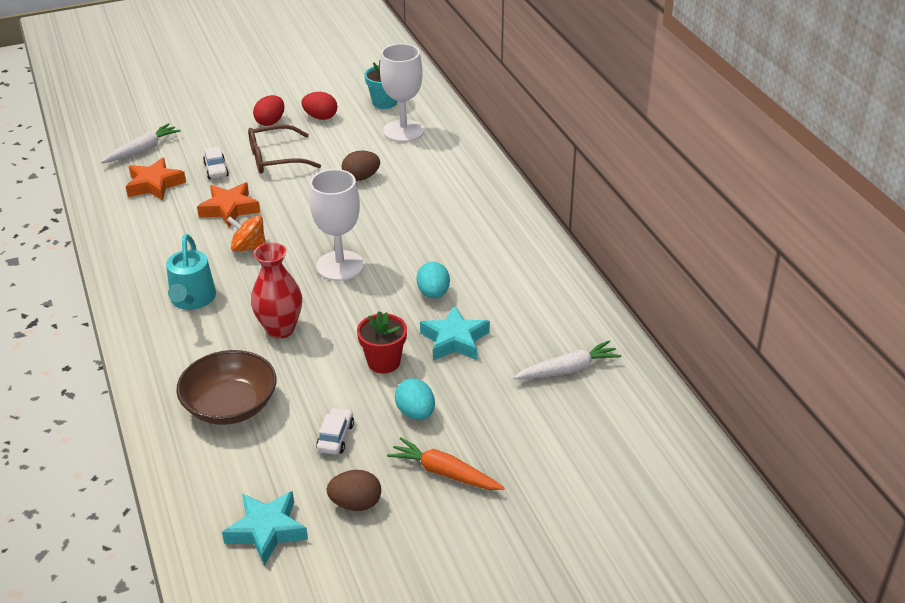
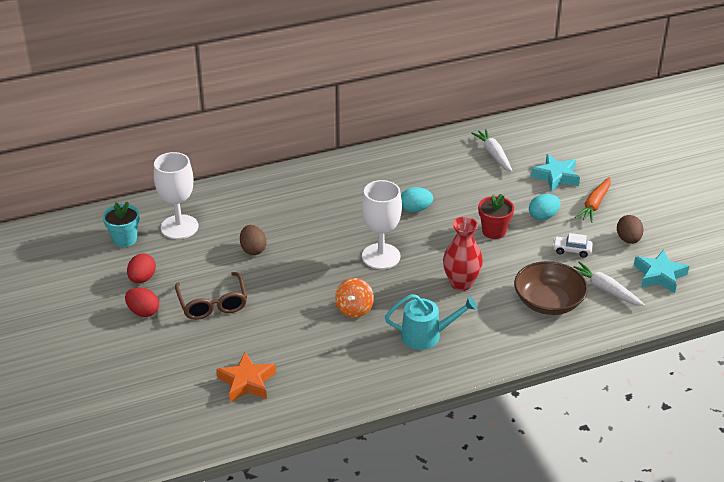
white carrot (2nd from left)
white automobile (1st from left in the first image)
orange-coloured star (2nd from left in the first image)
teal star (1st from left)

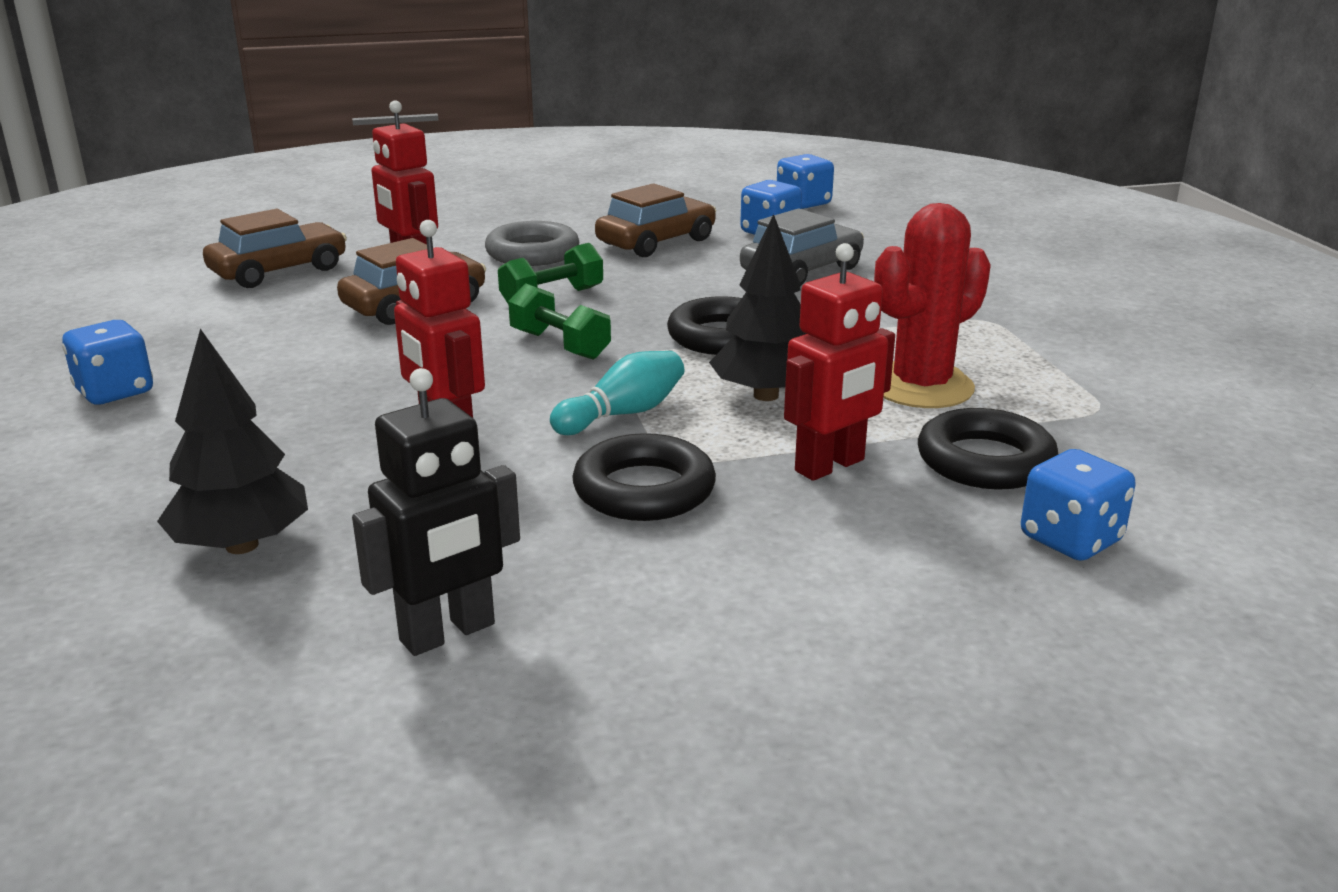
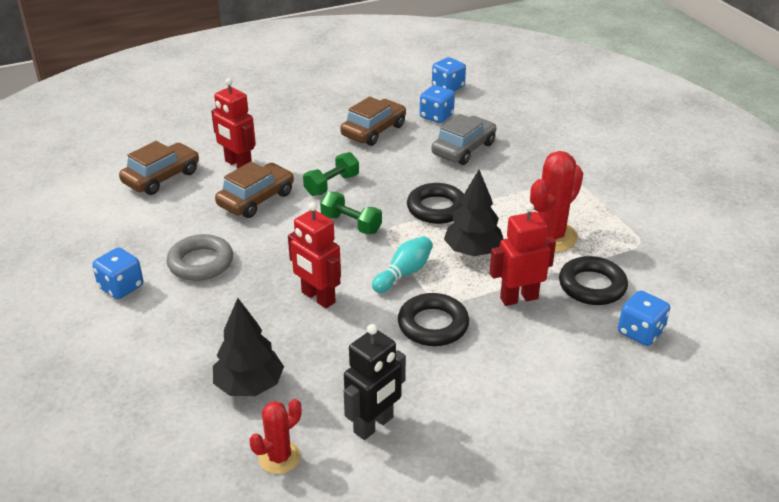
grey torus
scarlet robot (3rd from left)
scarlet cactus (1st from left)

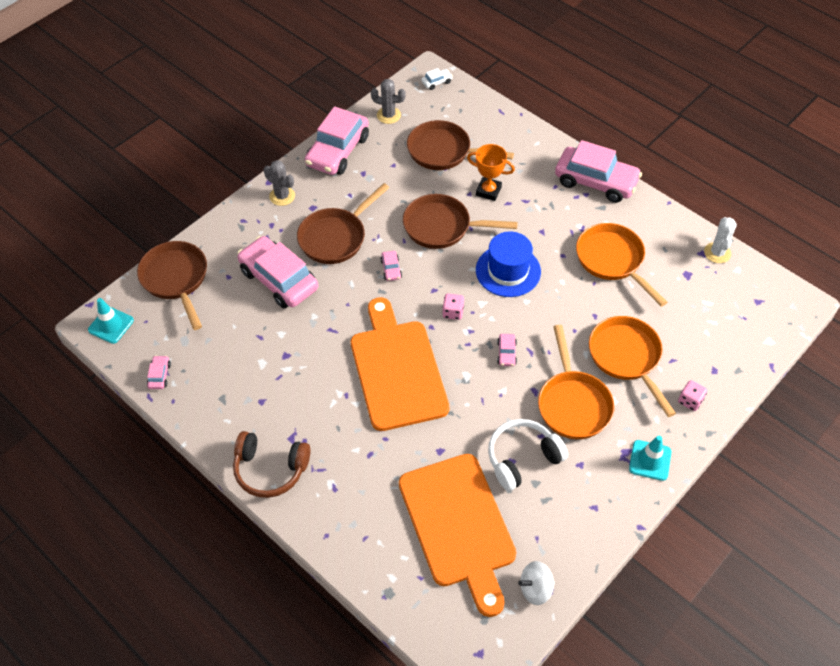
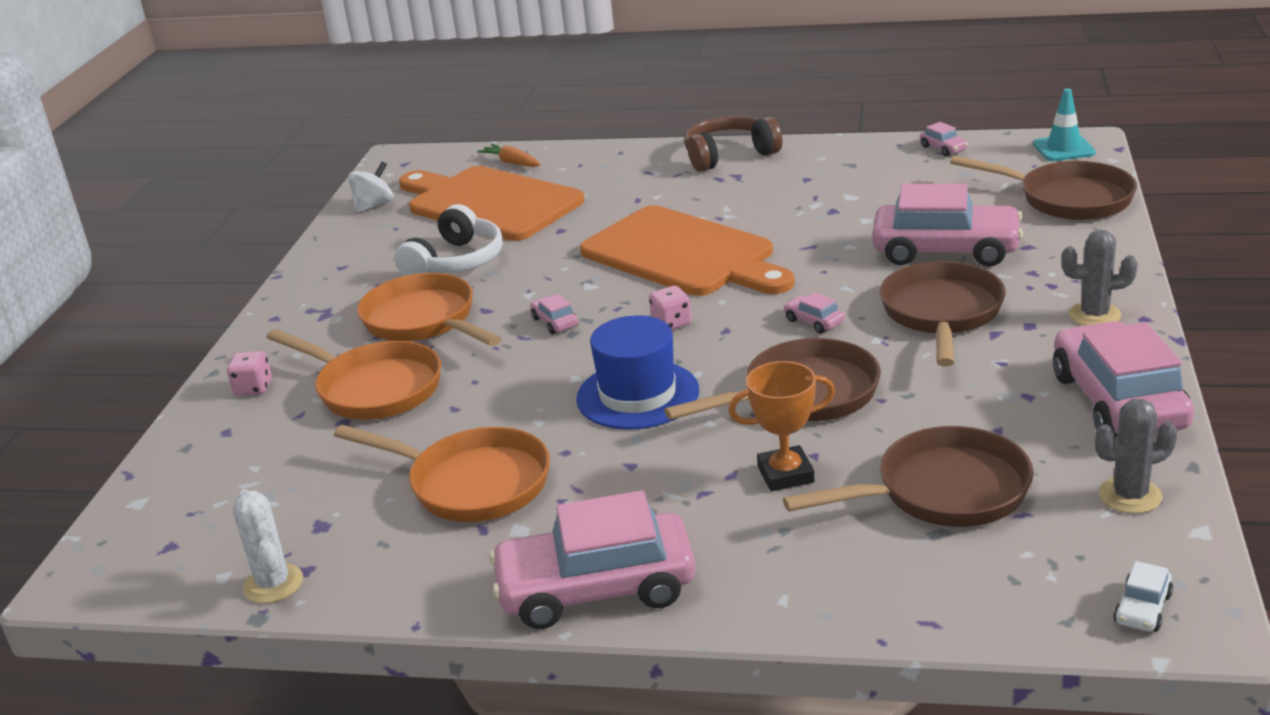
teal safety cone (2nd from left in the first image)
orange-coloured carrot

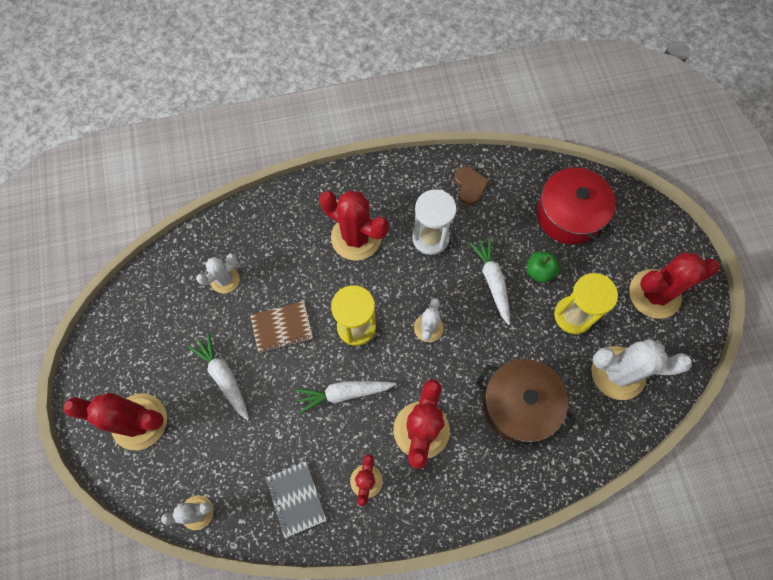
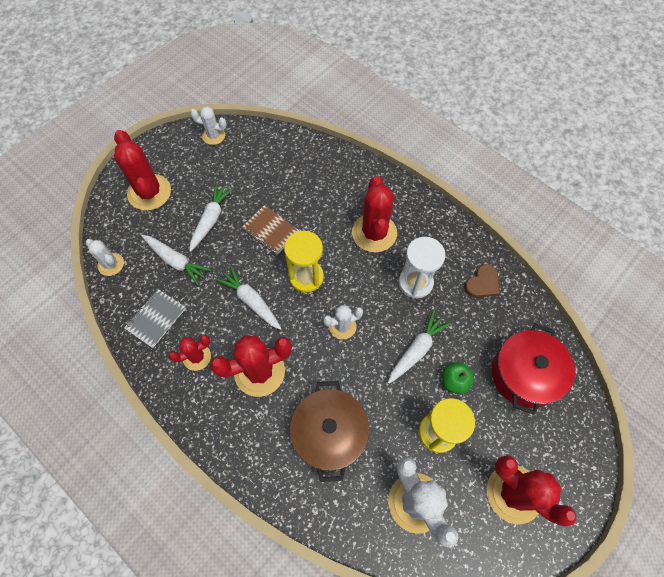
white cactus (2nd from left)
white carrot (1st from left)

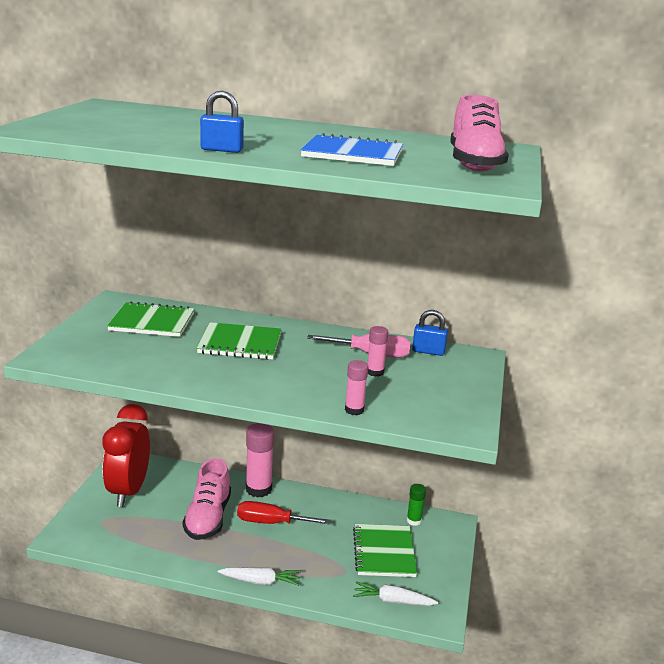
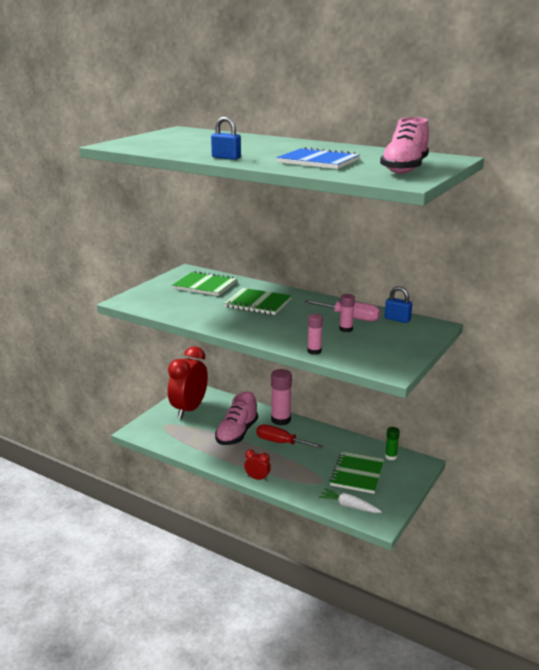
scarlet alarm clock (2nd from left)

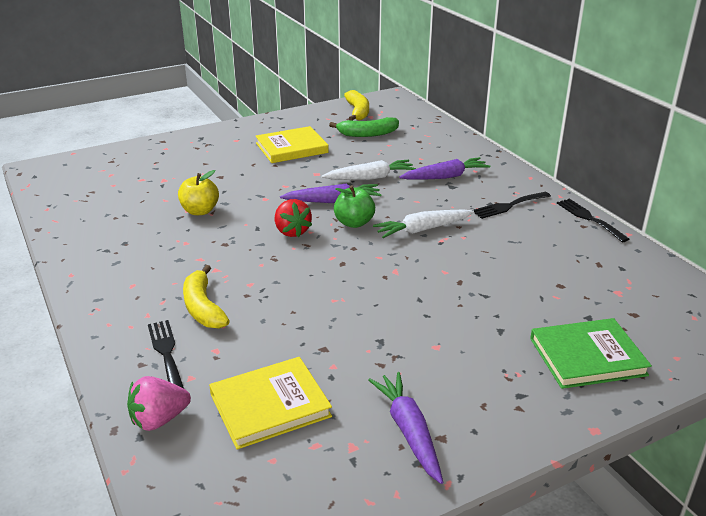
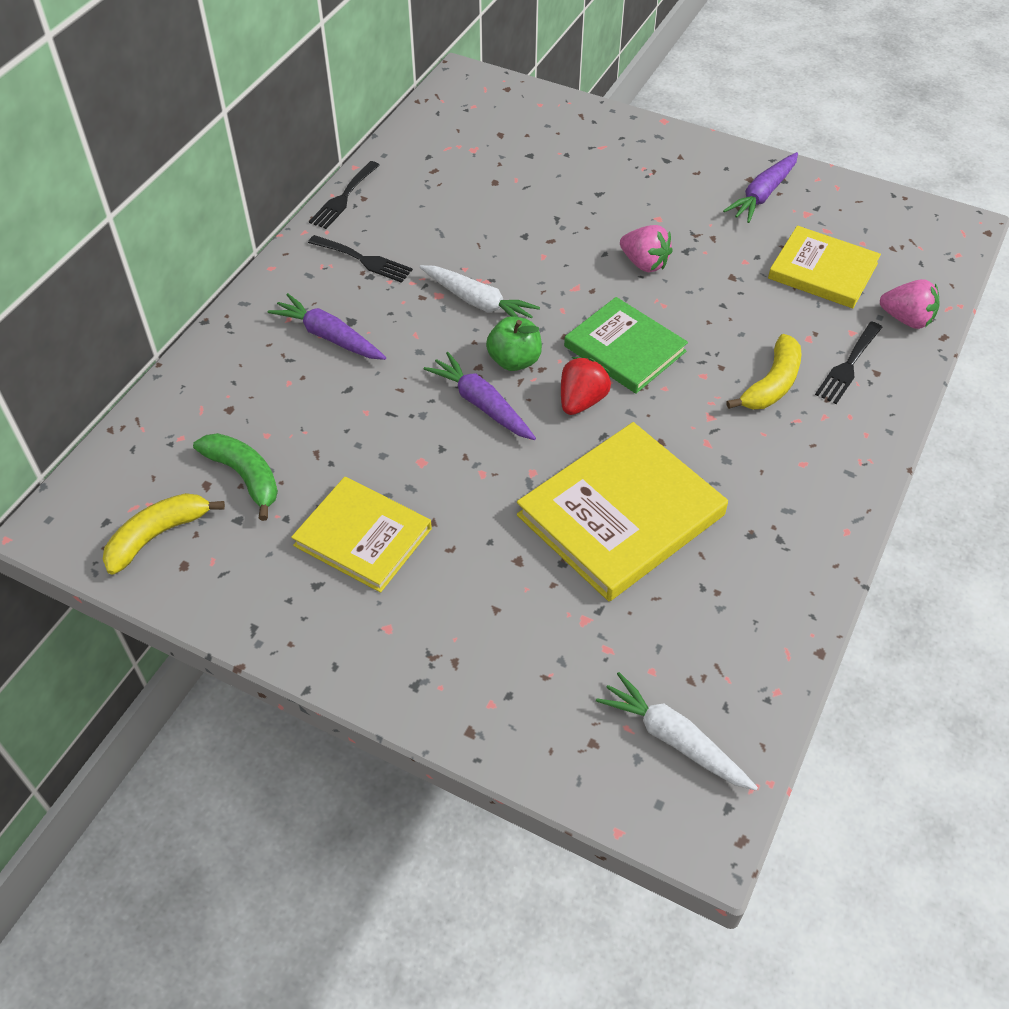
white carrot (2nd from left)
bright yellow book (2nd from left)
leaf-green book
rosy berry (1st from left)

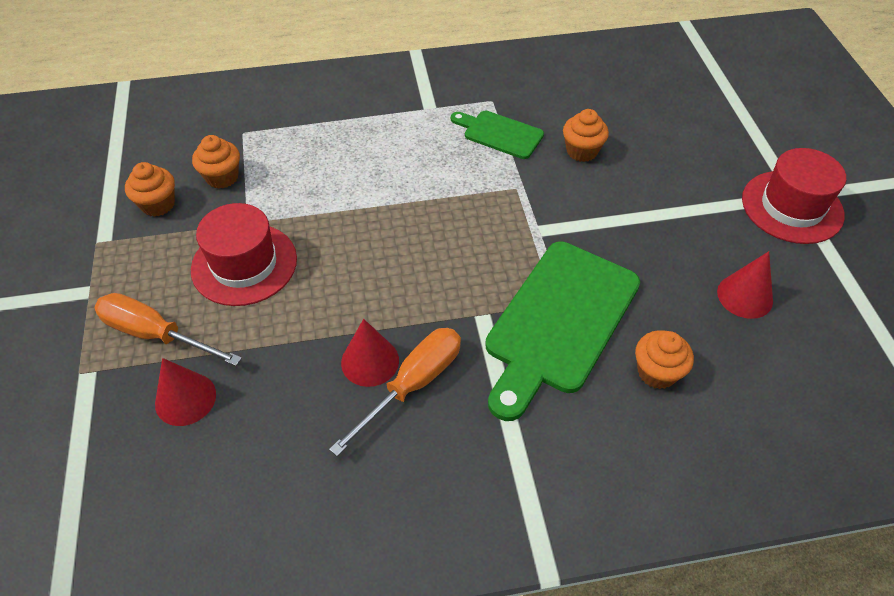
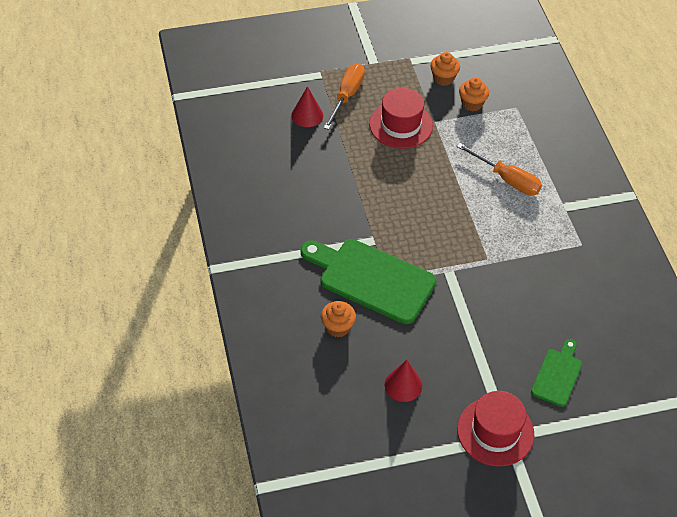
orange-coloured cupcake (3rd from left in the first image)
leaf-green bread board (2nd from left)
scarlet cone (2nd from left in the first image)
orange-coloured screwdriver (2nd from left)

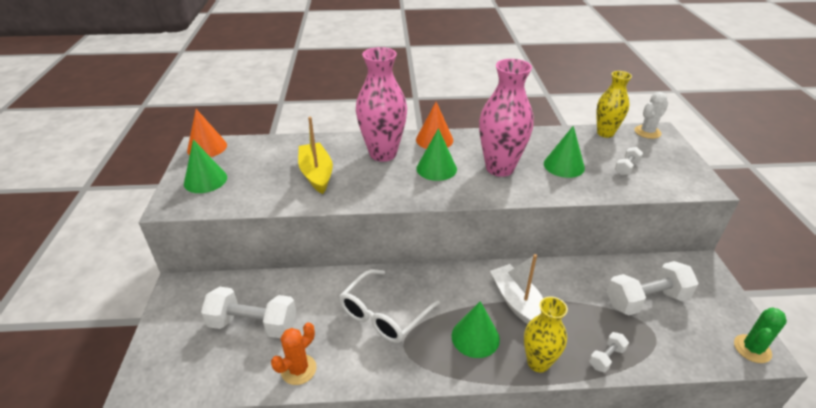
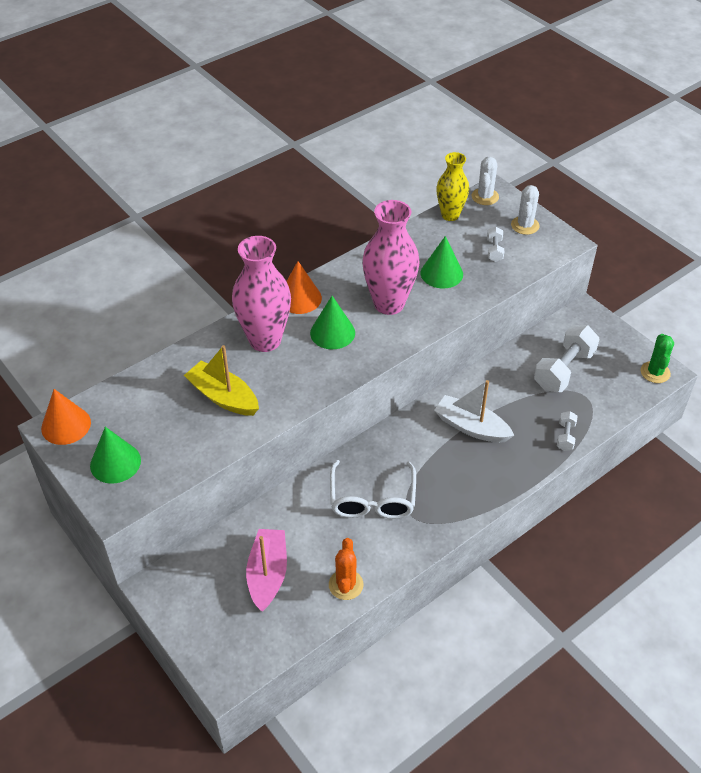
rosy toy boat
bright yellow vase (1st from left in the first image)
leaf-green cone (3rd from left in the first image)
white cactus (2nd from left)

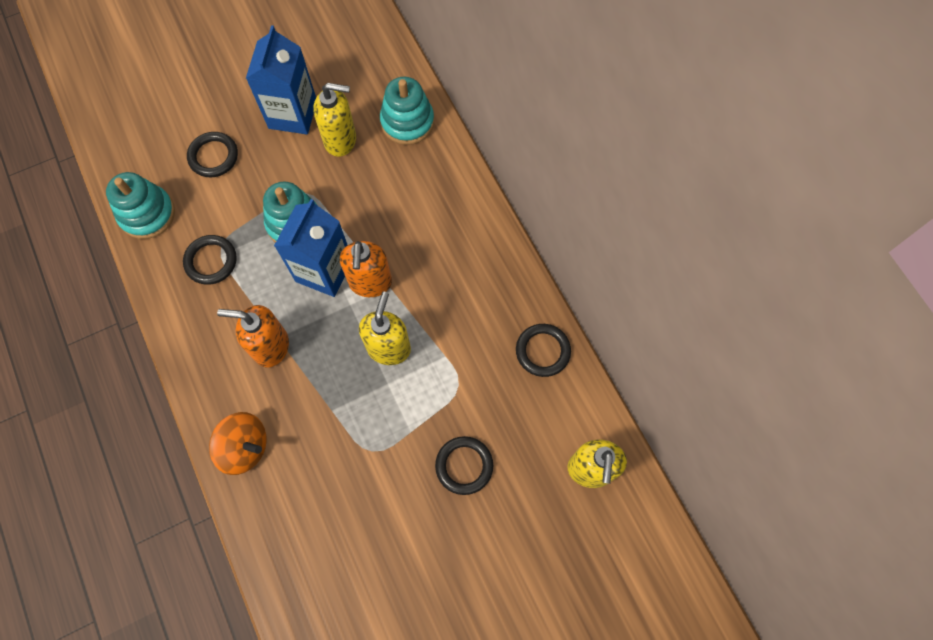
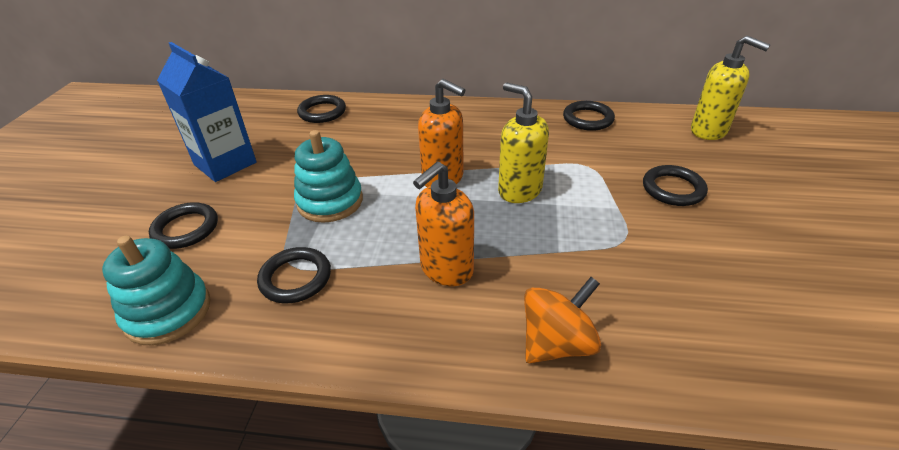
jet-black torus (3rd from left)
bright yellow pump bottle (1st from left in the first image)
cobalt milk carton (2nd from left in the first image)

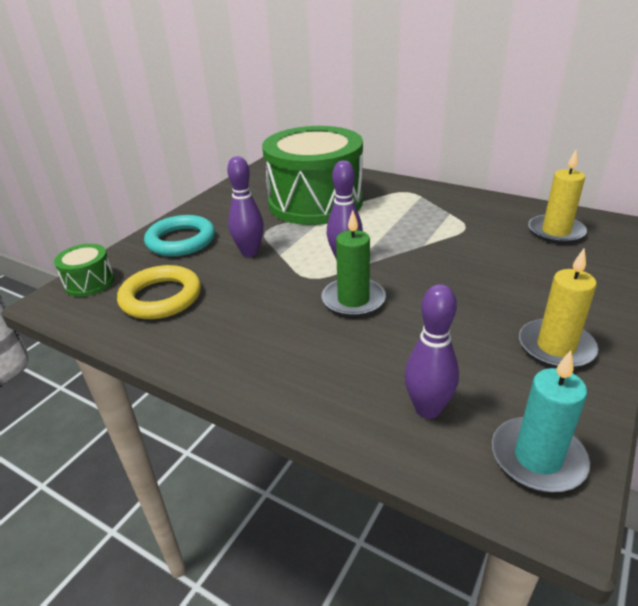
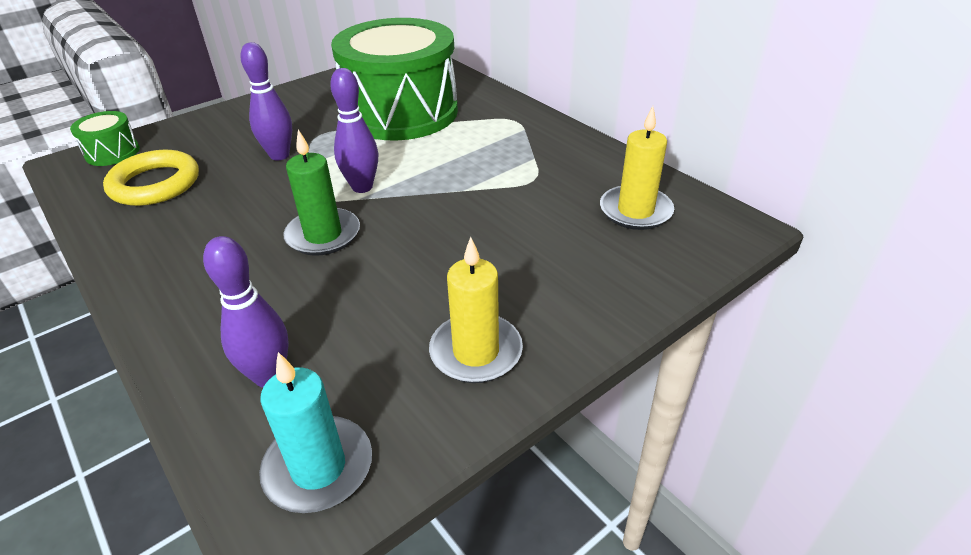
teal torus

